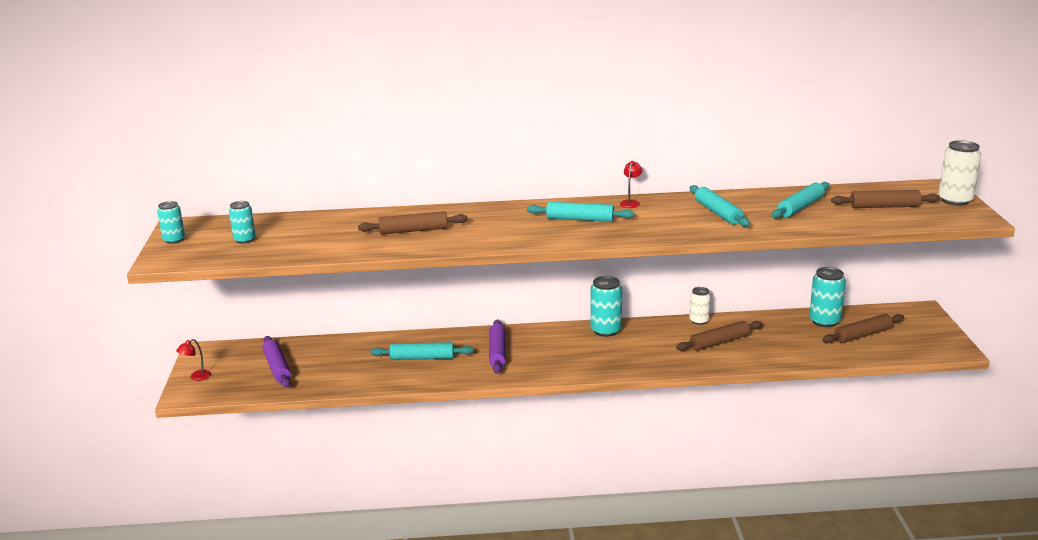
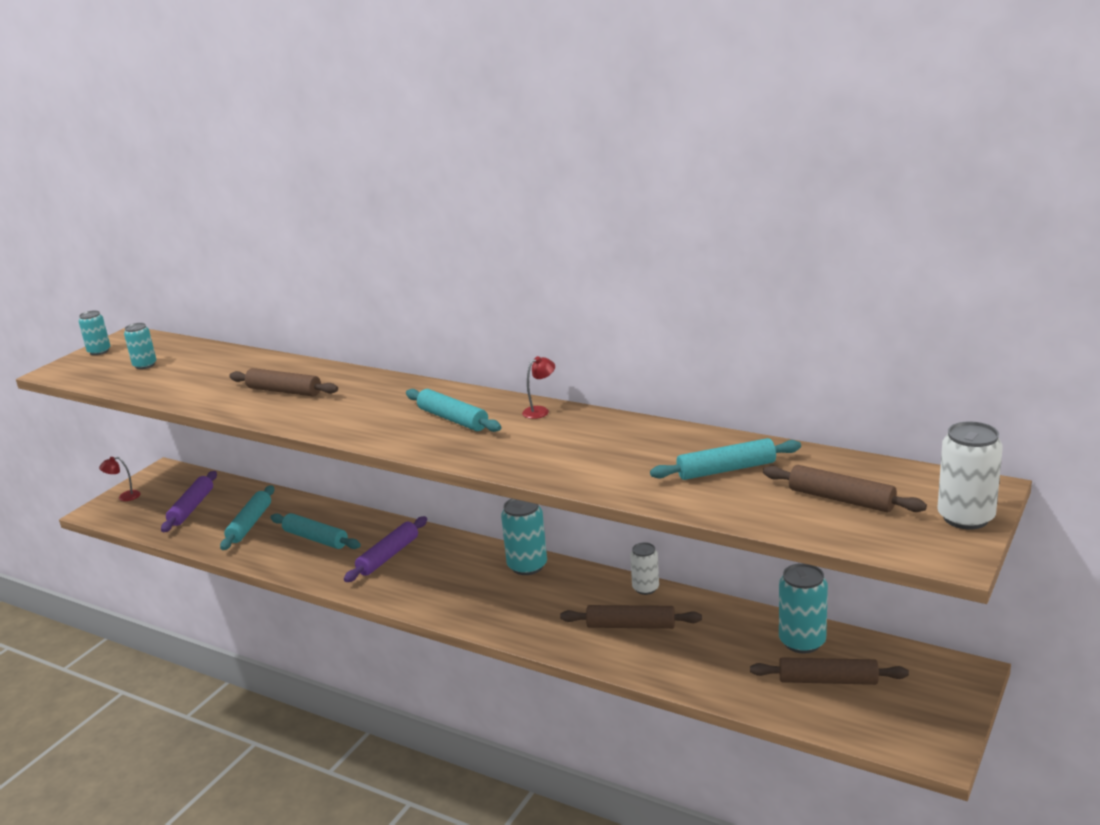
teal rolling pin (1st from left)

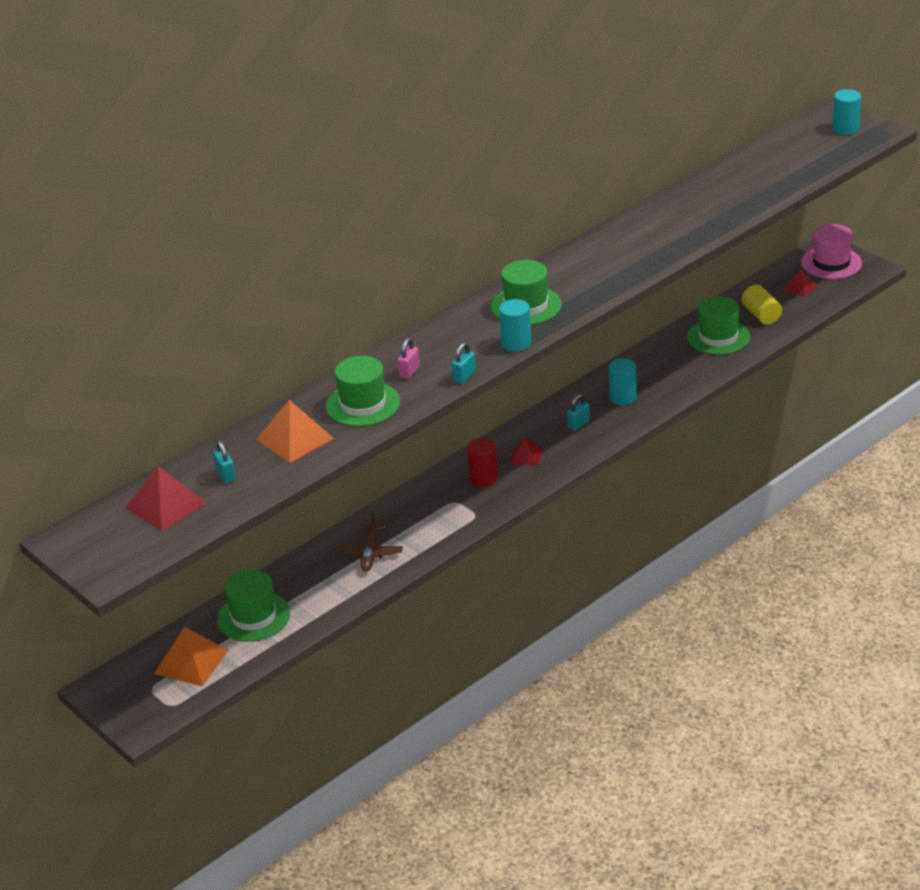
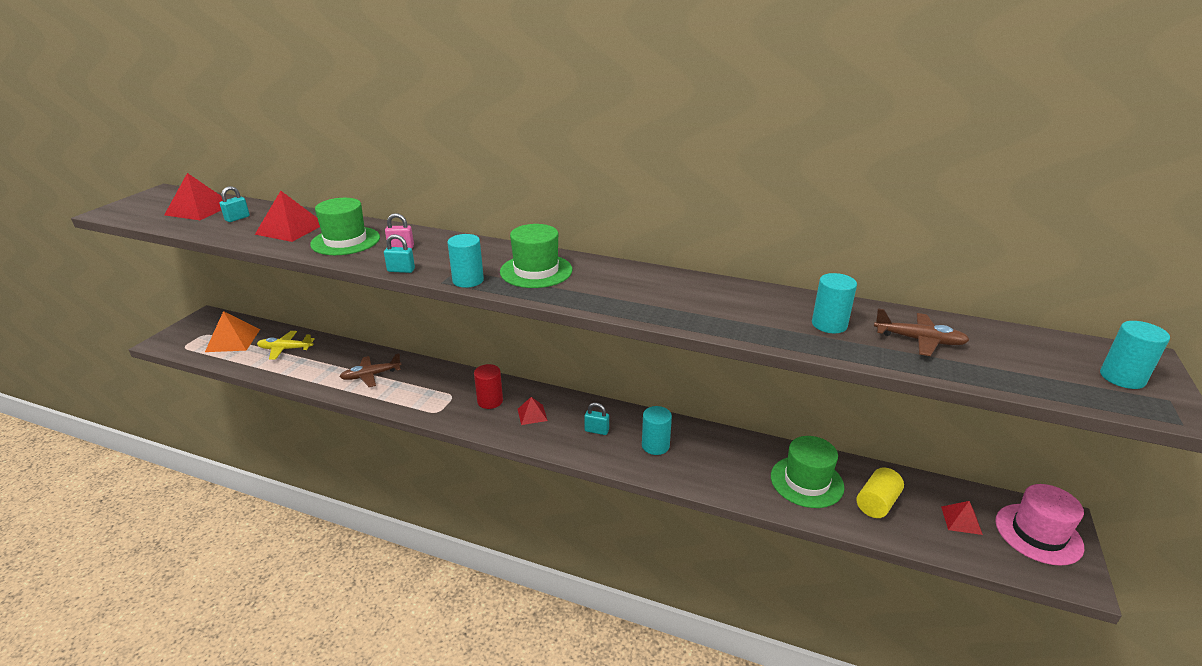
scarlet solid pyramid (2nd from left)
bright yellow plane
teal cylinder shape (3rd from left)
dark brown plane (2nd from left)

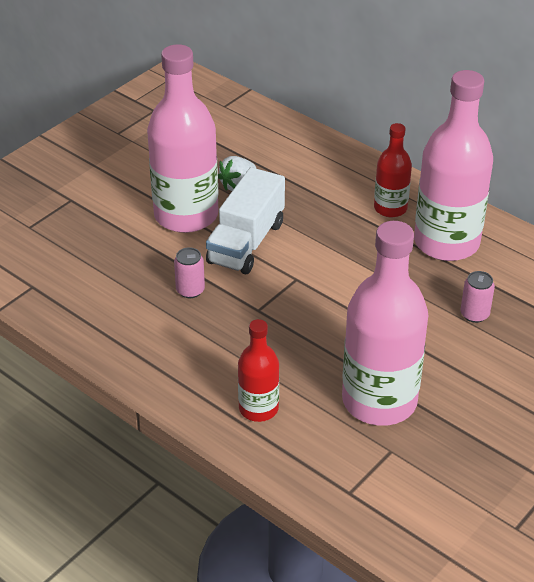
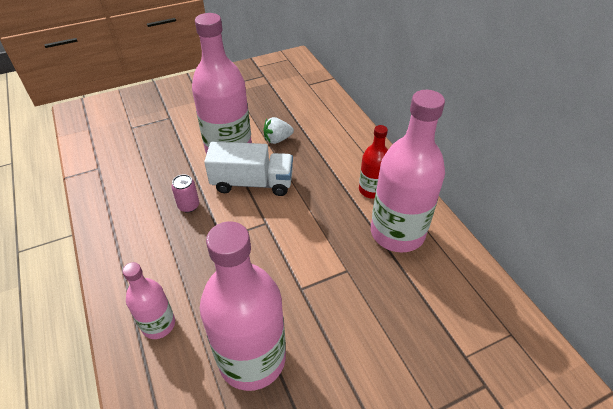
white lorry
rosy soda can (2nd from left in the first image)
rosy drink bottle (1st from left)

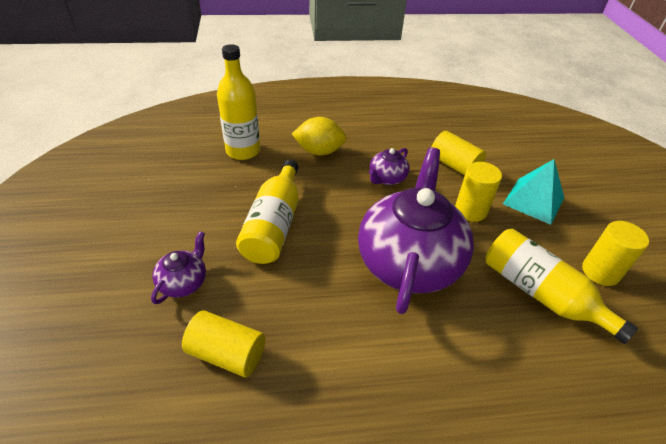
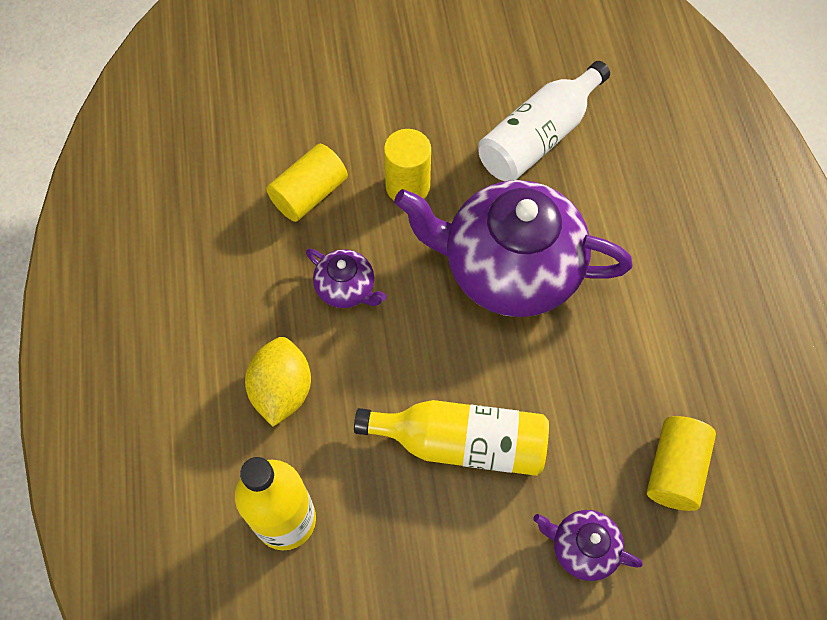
teal solid pyramid
bright yellow cylinder shape (4th from left in the first image)
white drink bottle

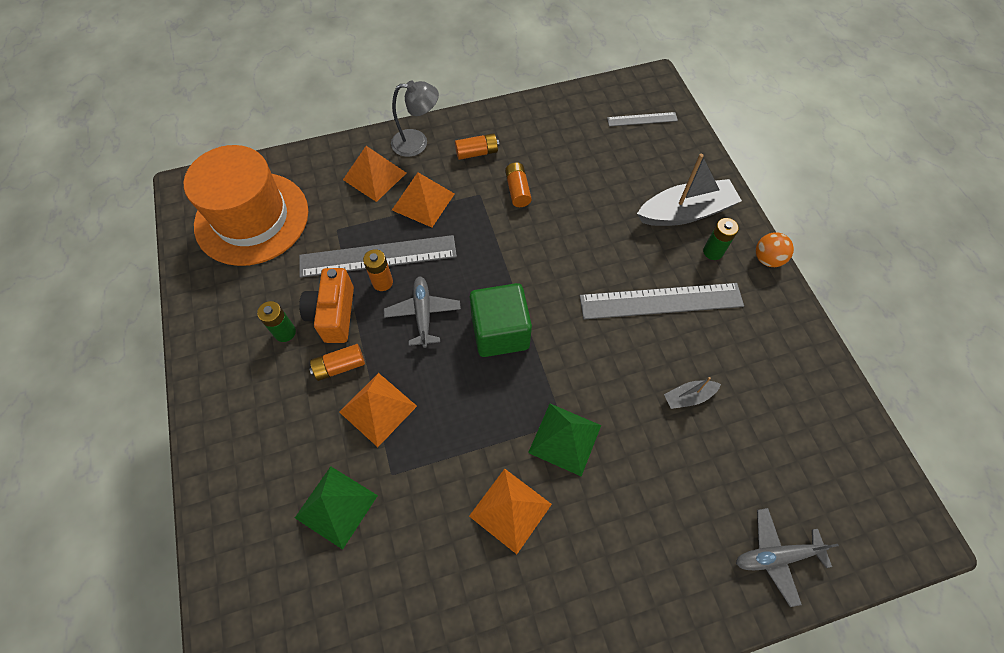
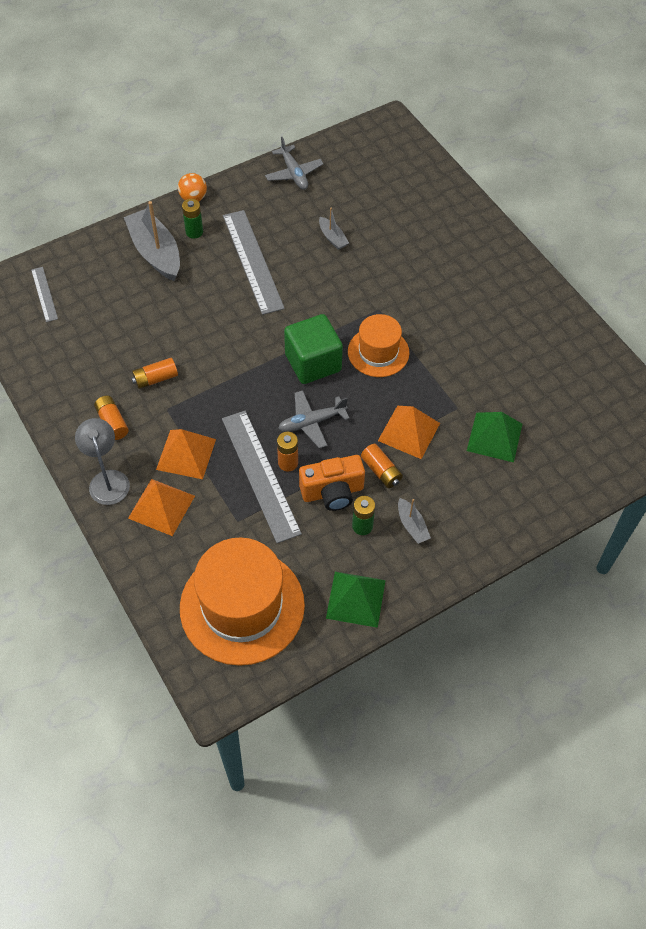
leaf-green solid pyramid (1st from left)
orange-coloured solid pyramid (4th from left in the first image)
grey plane (1st from left)
orange-coloured hat (2nd from left)
grey toy boat (3rd from left)

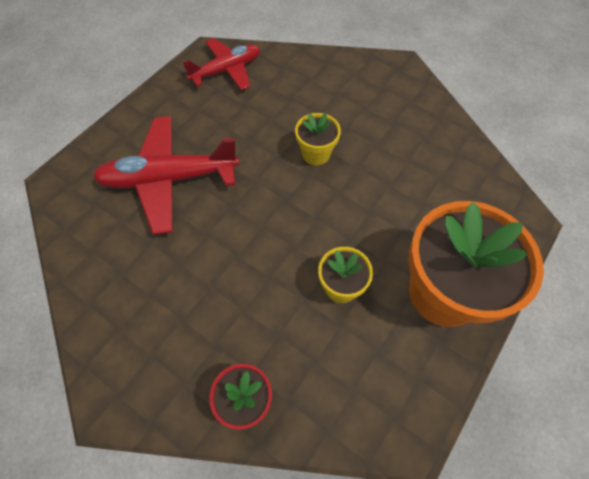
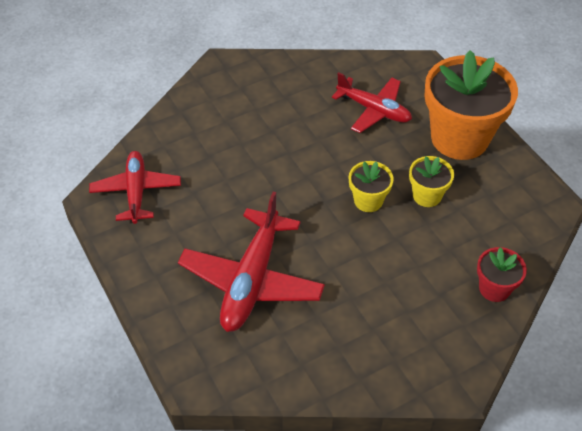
bright yellow potted plant (1st from left)
scarlet plane (3rd from left)

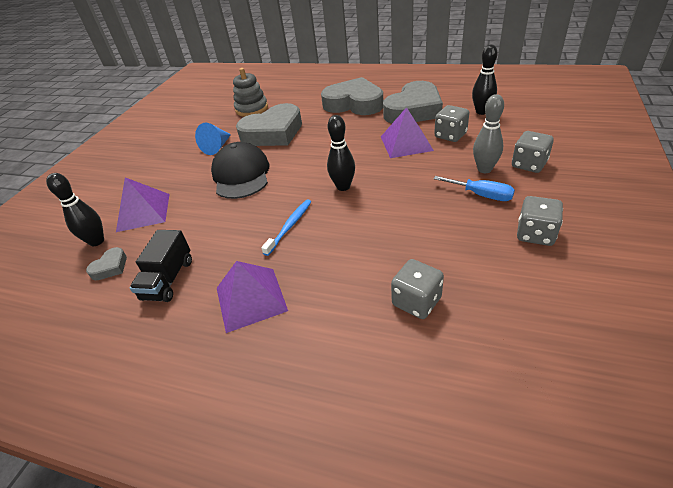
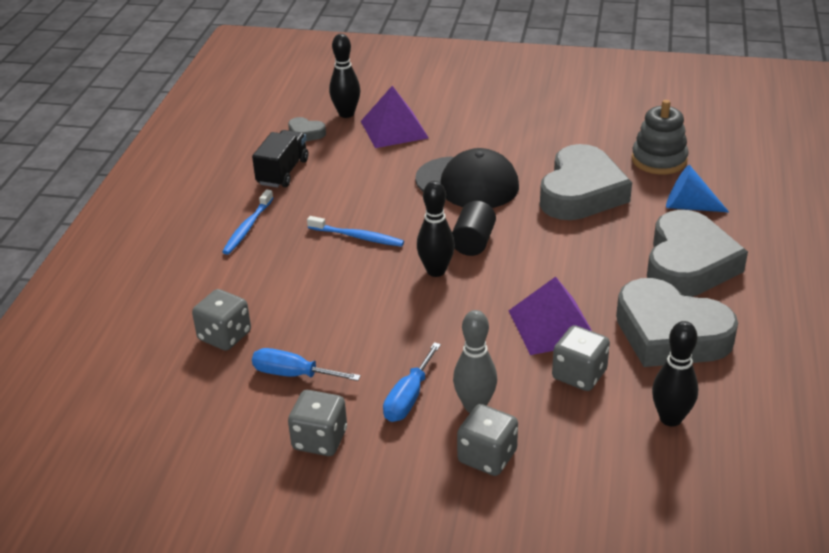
grey heart shape (2nd from left)
cobalt cone
jet-black peaked cap
jet-black lorry
cobalt toothbrush (1st from left)
jet-black cylinder shape
cobalt screwdriver (1st from left)

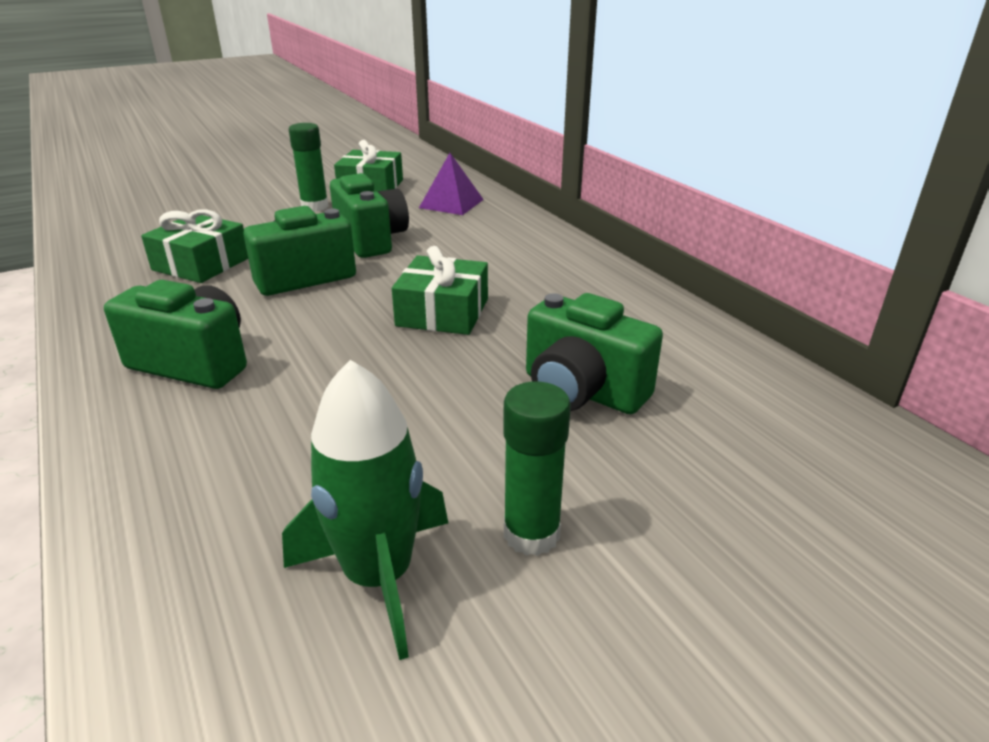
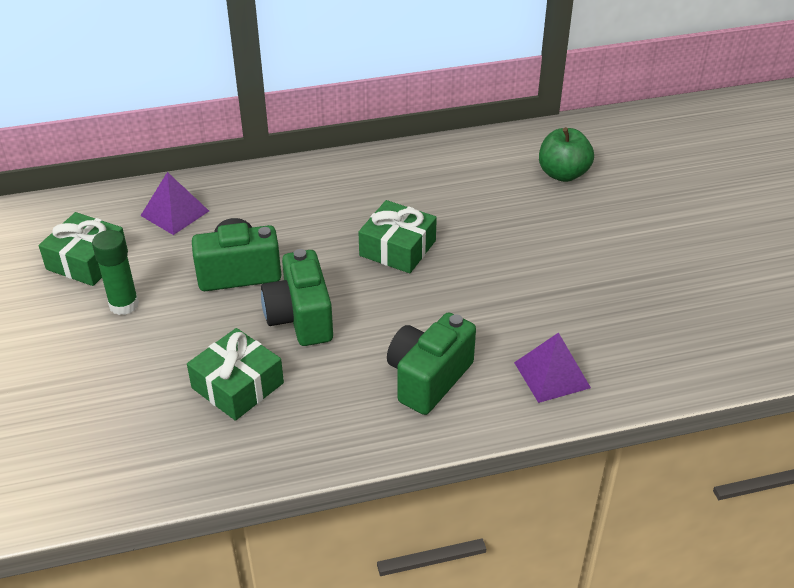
leaf-green compact camera (4th from left in the first image)
leaf-green toy rocket
leaf-green glue (2nd from left in the first image)
leaf-green apple
purple solid pyramid (2nd from left)

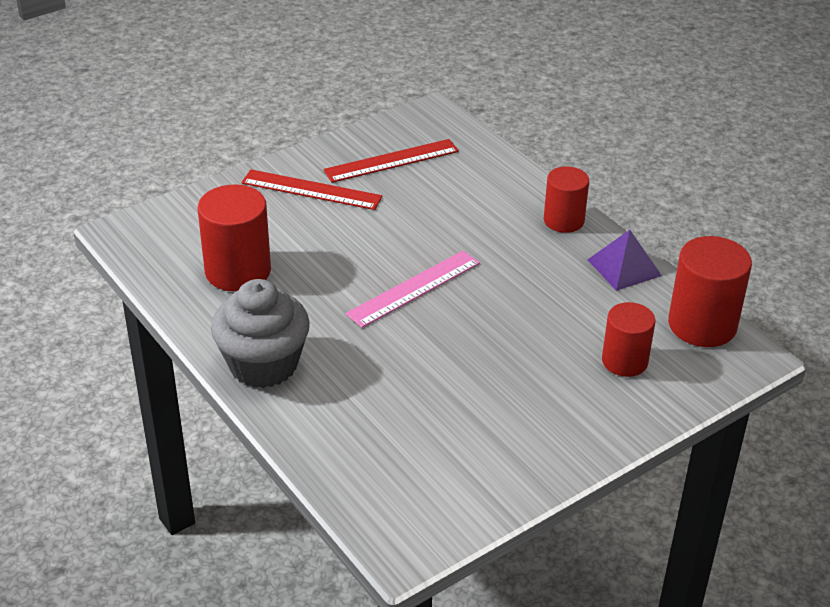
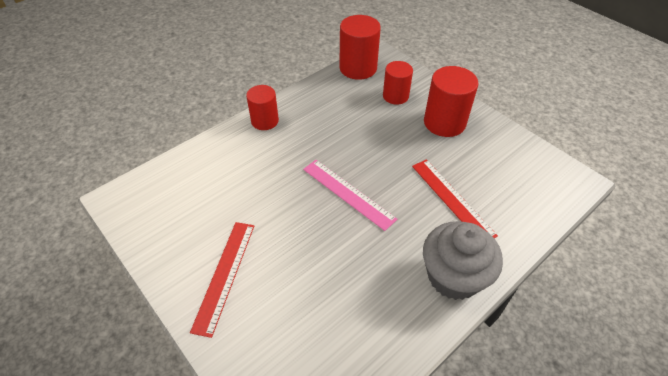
scarlet ruler (2nd from left)
scarlet cylinder shape (4th from left)
purple solid pyramid

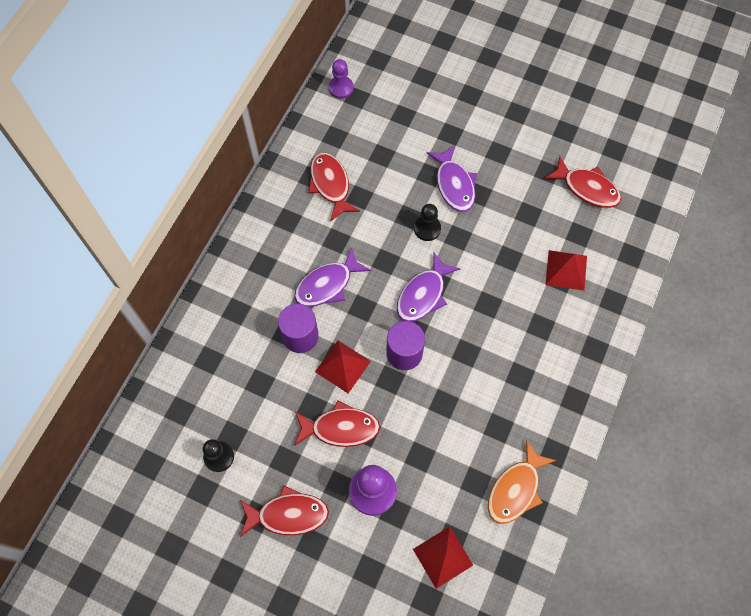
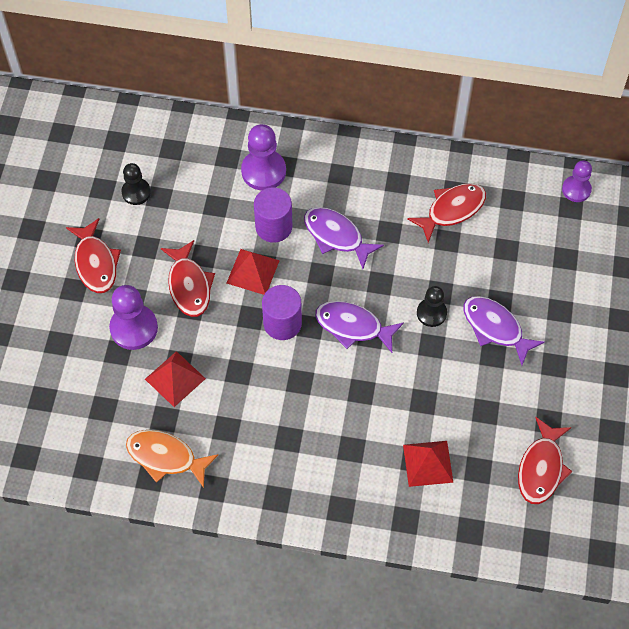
purple fish (3rd from left)
scarlet solid pyramid (1st from left)
purple chess pawn (2nd from left)

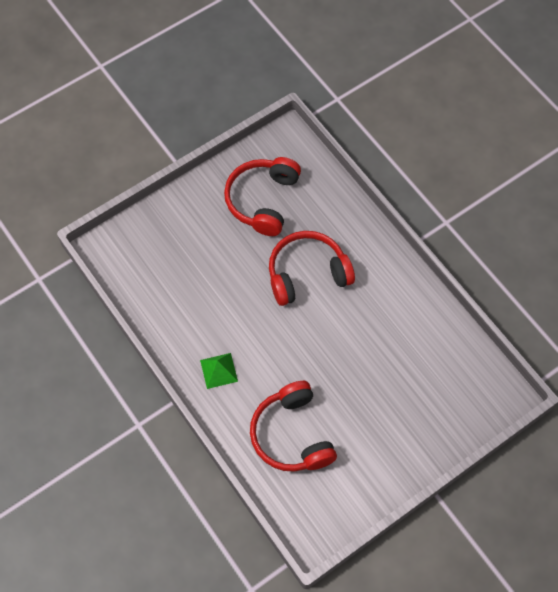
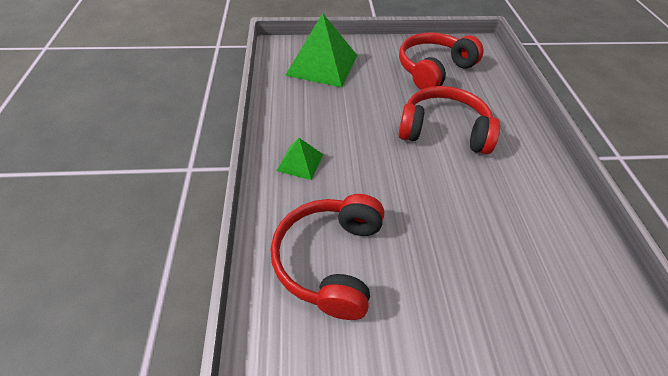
leaf-green solid pyramid (2nd from left)

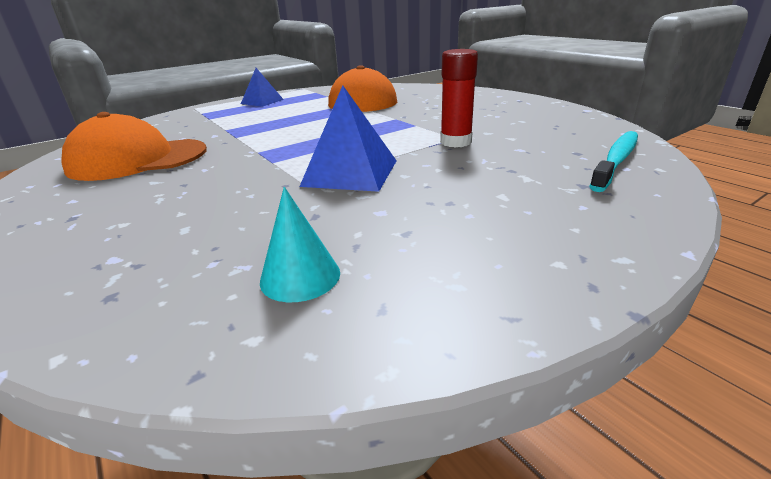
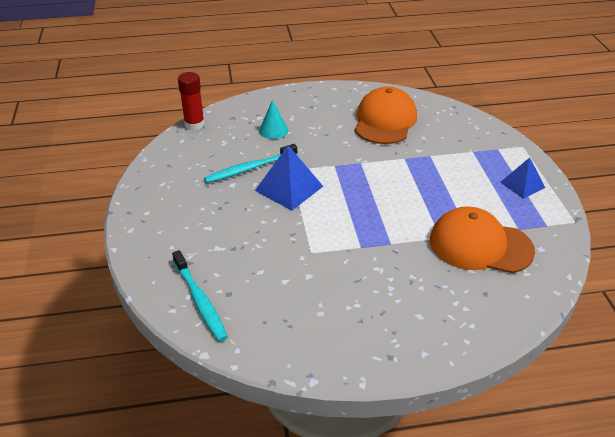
scarlet glue
teal cone
teal toothbrush (2nd from left)

